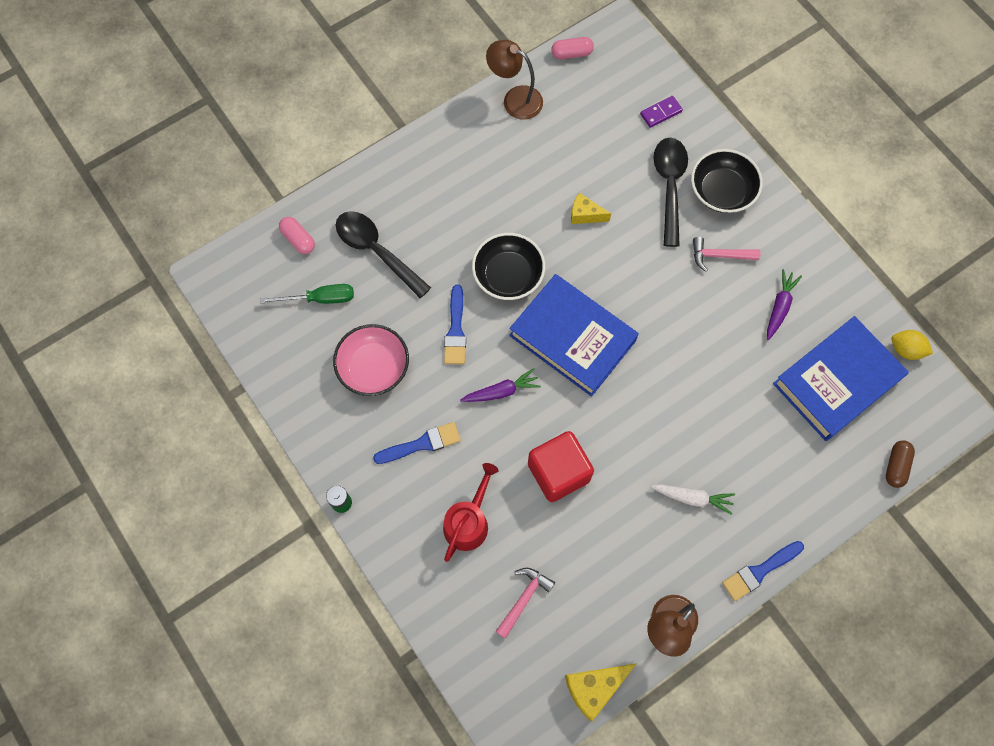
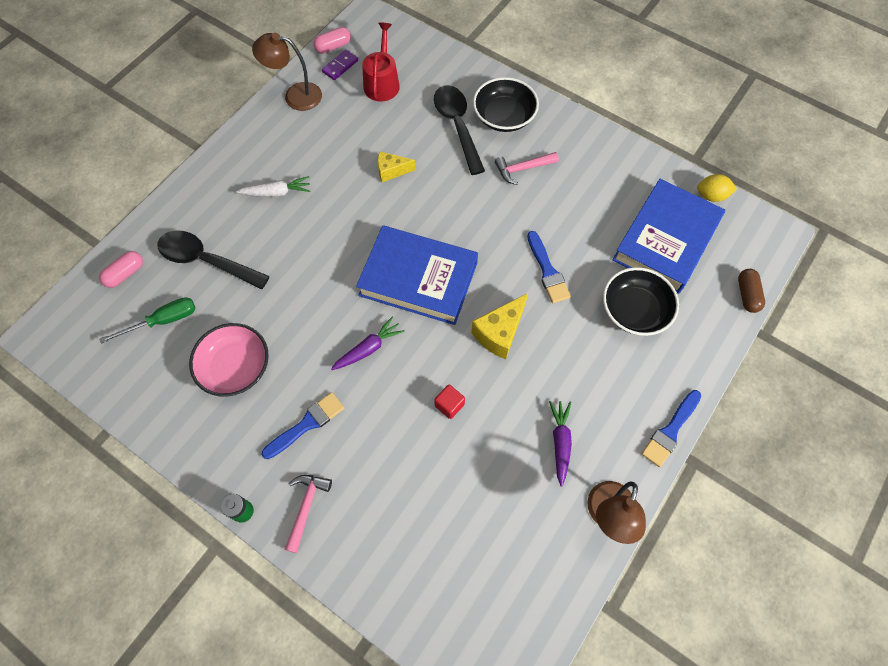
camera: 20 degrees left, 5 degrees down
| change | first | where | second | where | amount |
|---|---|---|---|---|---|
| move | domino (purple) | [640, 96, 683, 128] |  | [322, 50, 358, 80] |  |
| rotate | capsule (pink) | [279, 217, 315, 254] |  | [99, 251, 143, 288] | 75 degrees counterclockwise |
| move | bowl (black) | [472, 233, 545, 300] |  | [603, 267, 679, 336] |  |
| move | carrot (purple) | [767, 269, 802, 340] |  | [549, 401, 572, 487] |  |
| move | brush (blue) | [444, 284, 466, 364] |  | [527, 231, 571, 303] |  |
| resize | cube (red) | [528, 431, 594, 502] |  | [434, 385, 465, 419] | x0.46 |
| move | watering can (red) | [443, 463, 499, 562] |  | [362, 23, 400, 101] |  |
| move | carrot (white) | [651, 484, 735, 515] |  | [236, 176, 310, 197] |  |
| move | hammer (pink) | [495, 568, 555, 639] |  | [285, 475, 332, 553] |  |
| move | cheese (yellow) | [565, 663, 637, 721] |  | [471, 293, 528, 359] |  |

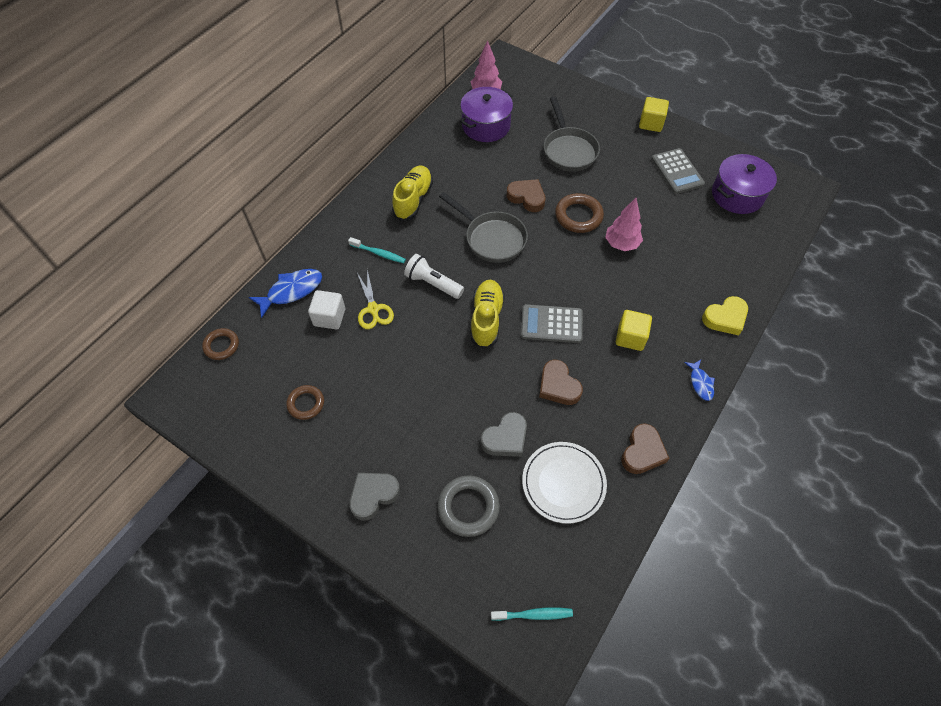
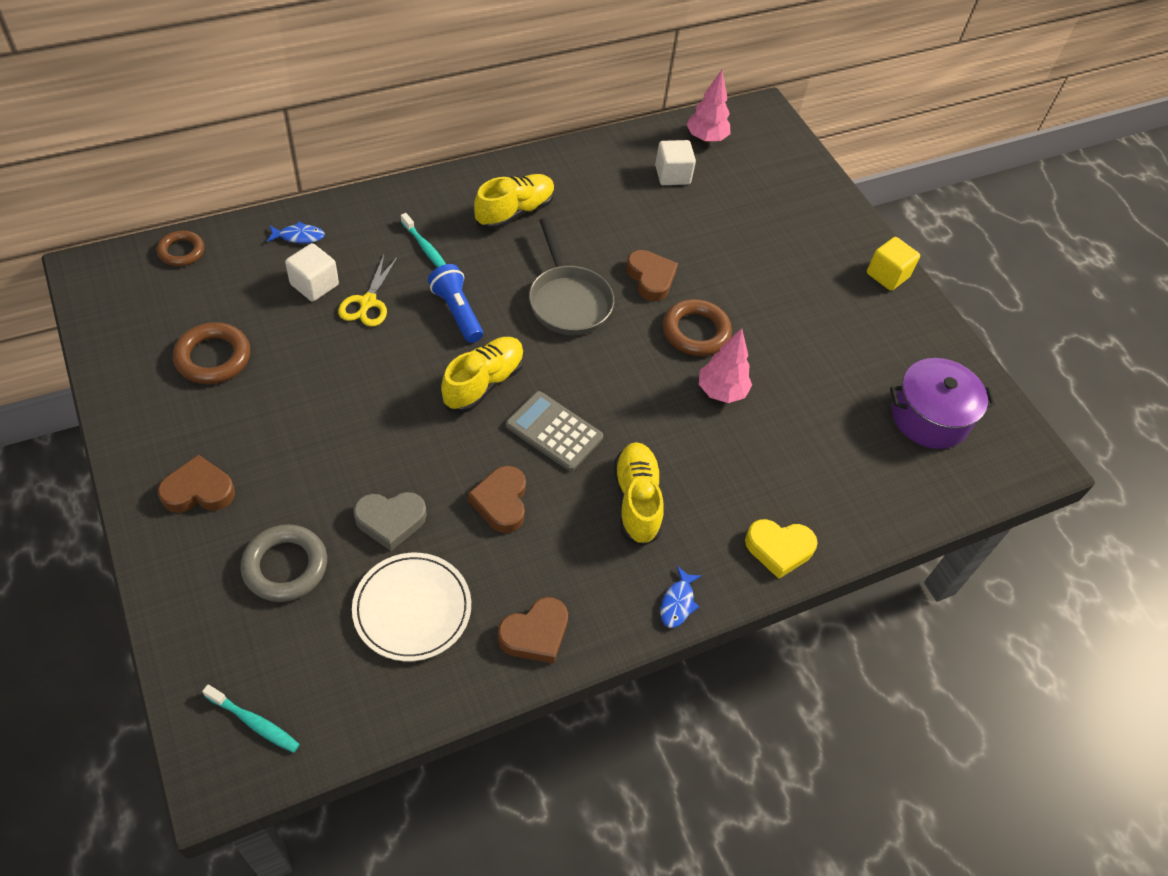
camera: 25 degrees right, 5 degrees down
| change | first | where | second | where | amount |
|---|---|---|---|---|---|
| replace | pot (purple) | [460, 87, 513, 142] | cube (white) | [655, 140, 696, 185] |  |
| delete | pan (grey) | [544, 97, 600, 172] |  |  |  |
| delete | calculator (grey) | [651, 148, 705, 194] |  |  |  |
| recolor | flashlight (white) | [404, 254, 464, 299] | flashlight (blue) | [428, 264, 483, 343] |  |
| resize | fish (blue) | [249, 269, 322, 318] |  | [267, 222, 325, 243] | x0.58 |
| replace | cube (yellow) | [616, 310, 652, 351] | shoe (yellow) | [614, 442, 664, 547] |  |
| resize | ring (brown) | [286, 385, 324, 420] |  | [173, 322, 250, 384] | x1.52 |
| recolor | heart (grey) | [349, 473, 400, 521] | heart (brown) | [158, 455, 235, 513] |  |

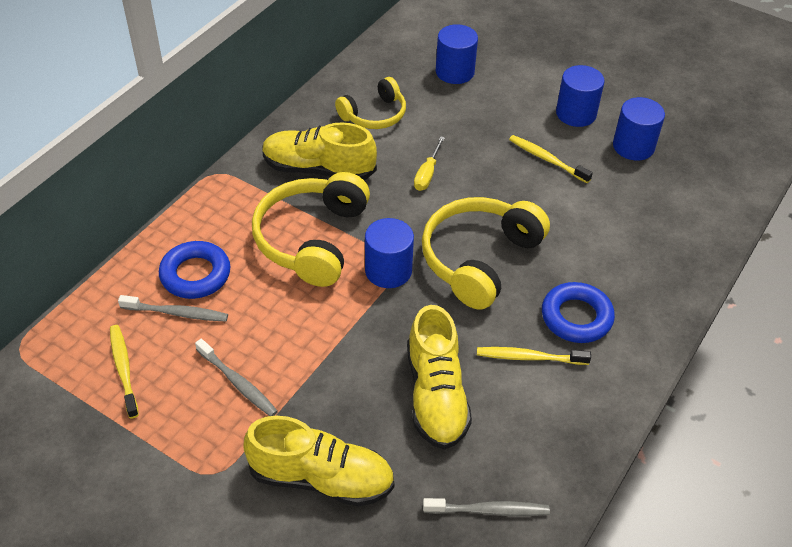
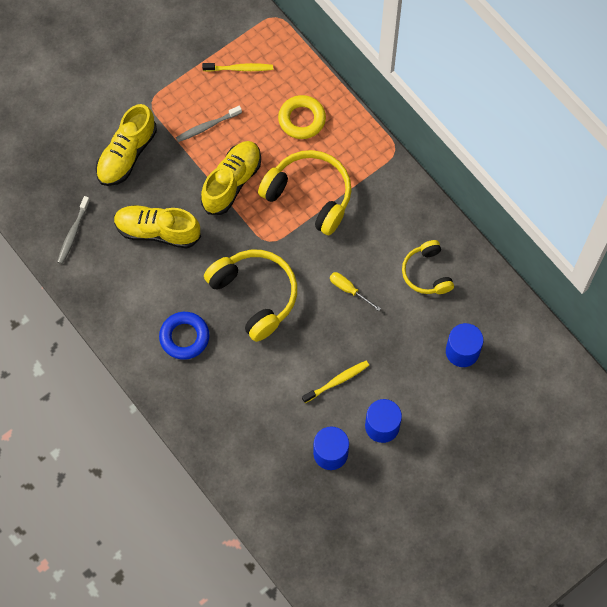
camera: 110 degrees right, 20 degrees up
| change | first | where | second | where | amount |
|---|---|---|---|---|---|
| move | shoe (yellow) | [262, 122, 377, 180] |  | [201, 141, 261, 215] |  |
| delete | cylinder (blue) | [365, 218, 414, 288] |  |  |  |
| recolor | ring (blue) | [159, 241, 230, 299] | ring (yellow) | [278, 95, 326, 139] |  |
| delete | toothbrush (grey) | [118, 295, 228, 321] |  |  |  |
| delete | toothbrush (yellow) | [477, 347, 591, 365] |  |  |  |

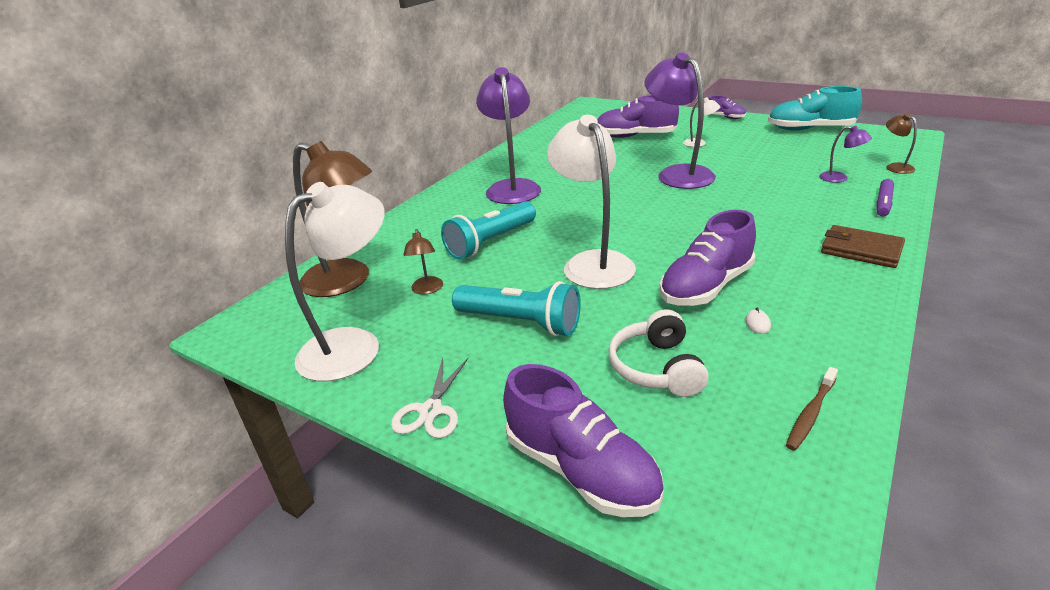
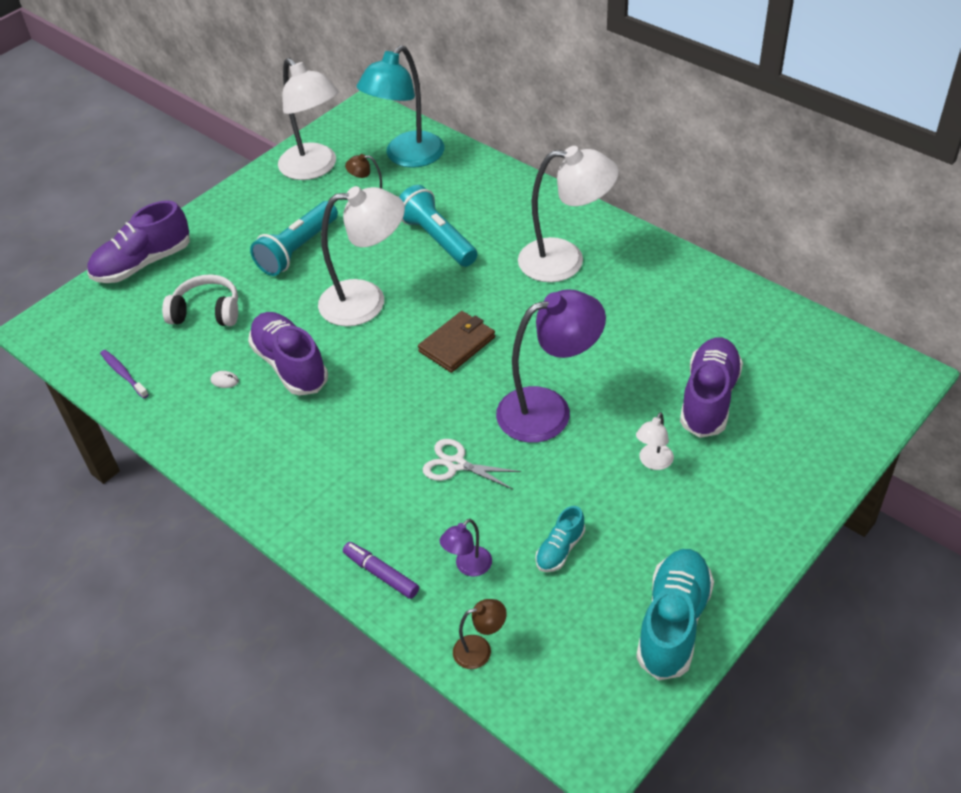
camera: 100 degrees right, 15 degrees up
| change | first | where | second | where | amount |
|---|---|---|---|---|---|
| recolor | lamp (purple) | [476, 67, 541, 204] | lamp (white) | [518, 146, 619, 282] |  |
| delete | shoe (purple) | [709, 96, 746, 119] |  |  |  |
| recolor | lamp (brown) | [293, 141, 372, 297] | lamp (turquoise) | [357, 45, 445, 168] |  |
| move | wallet (brown) | [821, 225, 905, 268] |  | [418, 311, 495, 373] |  |
| move | scissors (white) | [391, 357, 468, 438] |  | [423, 439, 521, 489] |  |
| recolor | toothbrush (brown) | [786, 367, 838, 451] | toothbrush (purple) | [100, 350, 149, 398] |  |
| insert |  |  | shoe (turquoise) | [535, 506, 585, 572] |  |

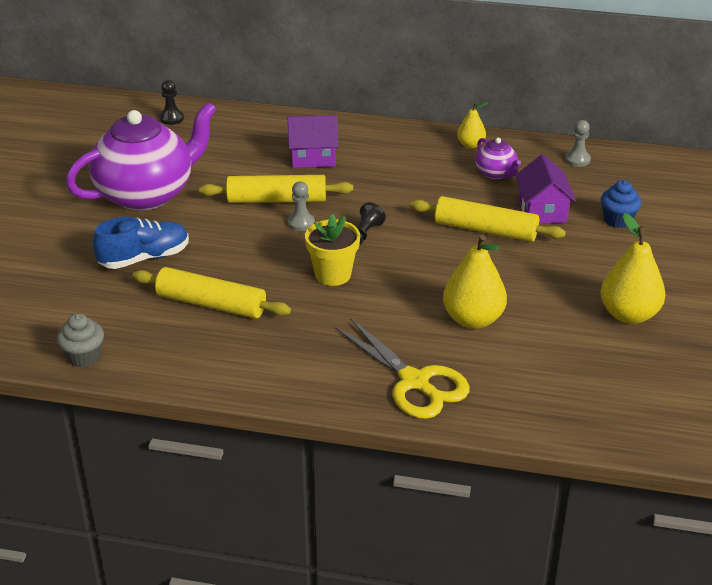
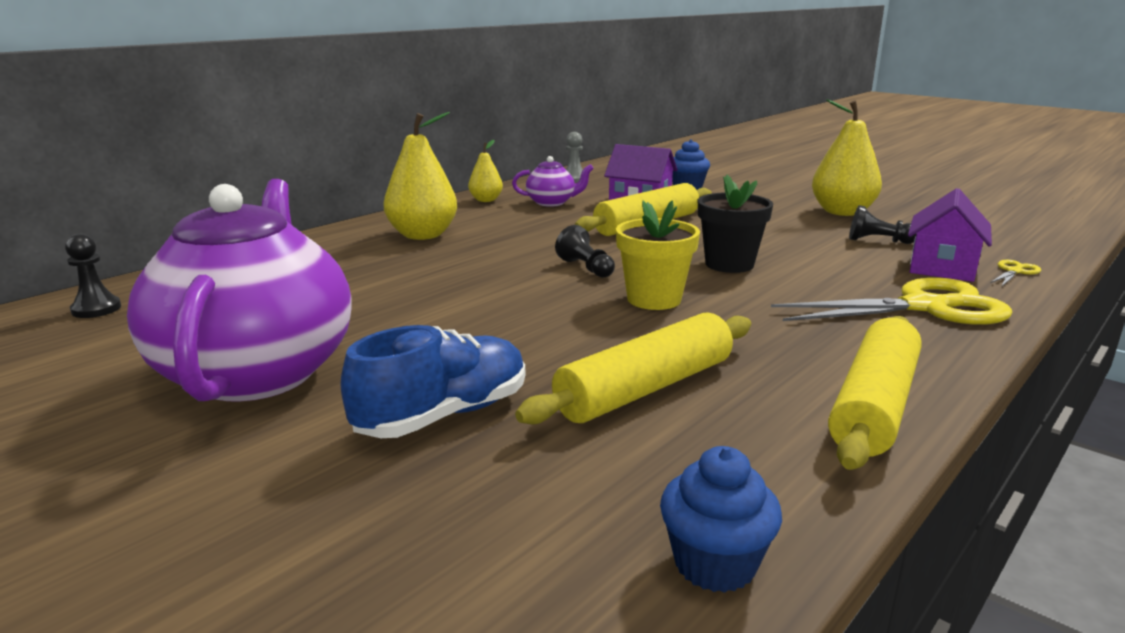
camera: 60 degrees left, 15 degrees down
| change | first | where | second | where | amount |
|---|---|---|---|---|---|
| move | house (purple) | [288, 115, 339, 168] |  | [908, 188, 992, 282] |  |
| move | rolling pin (yellow) | [199, 175, 353, 203] |  | [828, 316, 922, 470] |  |
| delete | pawn (grey) | [288, 182, 315, 231] |  |  |  |
| rotate | shoe (blue) | [93, 217, 189, 269] |  | [340, 325, 525, 438] | 45 degrees clockwise |
| move | pear (yellow) | [443, 235, 507, 329] |  | [383, 112, 457, 240] |  |
| recolor | cupcake (grey) | [57, 313, 104, 367] | cupcake (blue) | [660, 446, 782, 593] |  |
| insert |  |  | flower pot (black) | [698, 175, 773, 273] |  |
| insert |  |  | pawn (black) | [849, 205, 917, 244] |  |
| insert |  |  | scissors (yellow) | [991, 260, 1041, 286] |  |

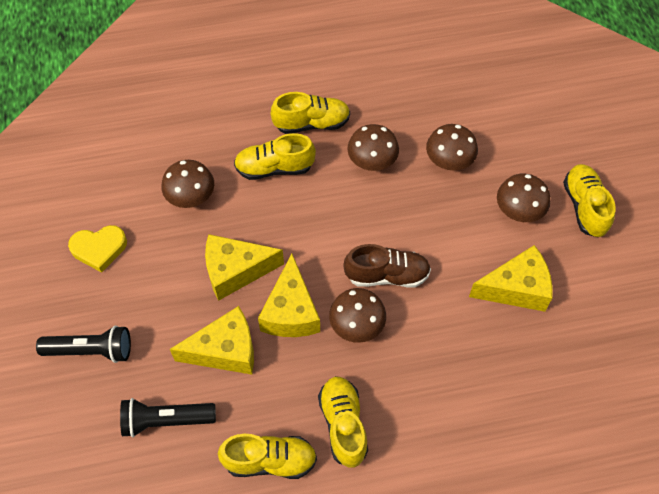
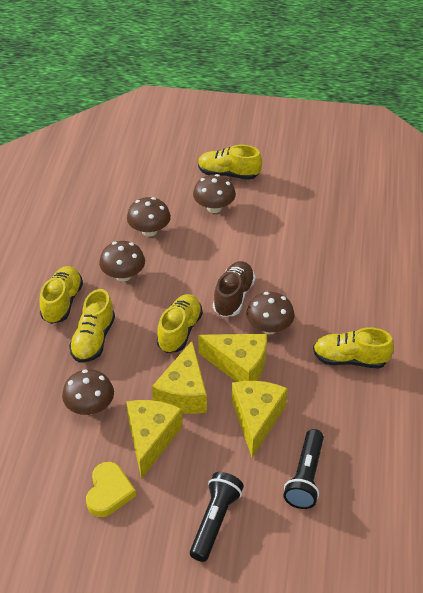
camera: 70 degrees left, 15 degrees down
| change | first | where | second | where | amount |
|---|---|---|---|---|---|
| move | cheese (yellow) | [469, 245, 553, 312] |  | [126, 400, 183, 479] |  |
| move | shoe (yellow) | [218, 434, 317, 479] |  | [156, 294, 203, 353] |  |

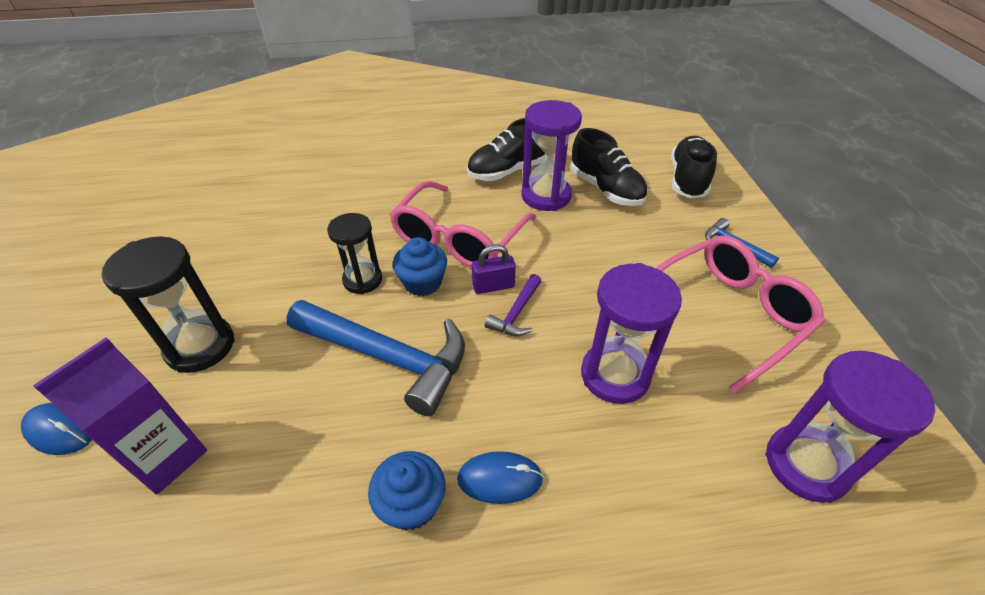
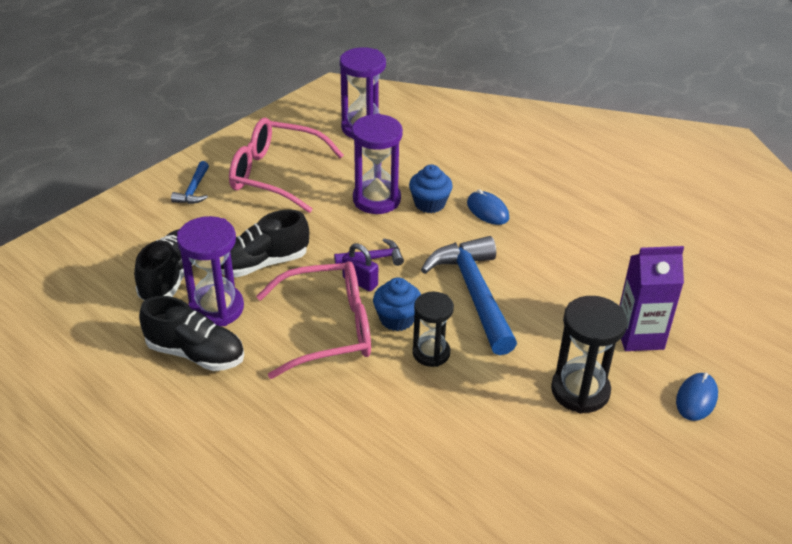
camera: 130 degrees left, 5 degrees down
| change | first | where | second | where | amount |
|---|---|---|---|---|---|
| move | shoe (black) | [671, 136, 717, 198] |  | [221, 209, 309, 277] |  |
| rotate | mouse (blue) | [21, 403, 92, 455] |  | [676, 372, 718, 421] | 45 degrees clockwise |
| move | cupcake (blue) | [368, 451, 446, 530] |  | [409, 165, 453, 213] |  |

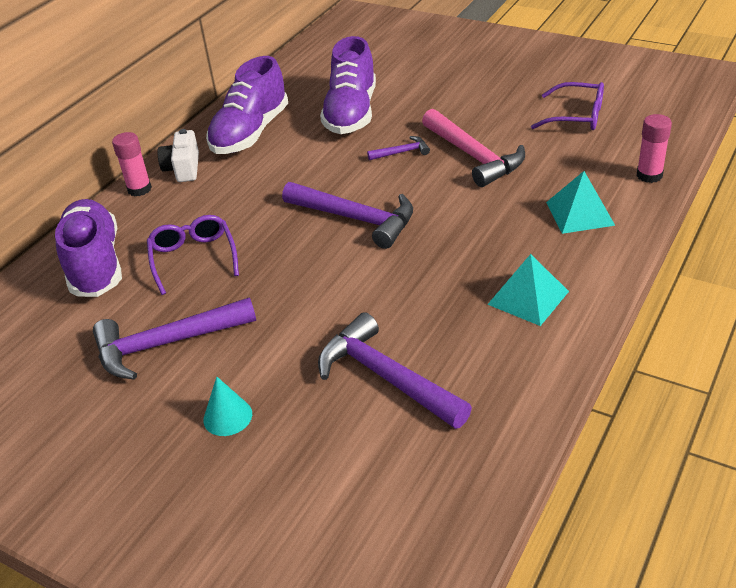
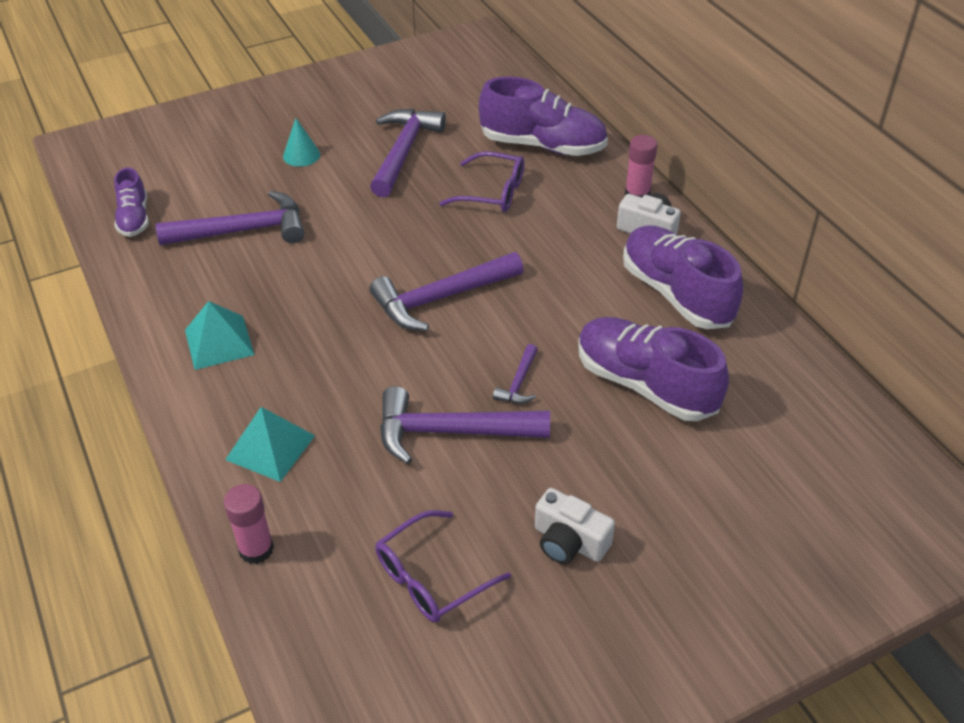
camera: 120 degrees right, 5 degrees up
| change | first | where | second | where | amount |
|---|---|---|---|---|---|
| recolor | hammer (pink) | [422, 109, 525, 187] | hammer (purple) | [380, 386, 550, 464] |  |
| insert |  |  | shoe (purple) | [114, 168, 149, 237] |  |
| insert |  |  | camera (white) | [535, 488, 615, 564] |  |

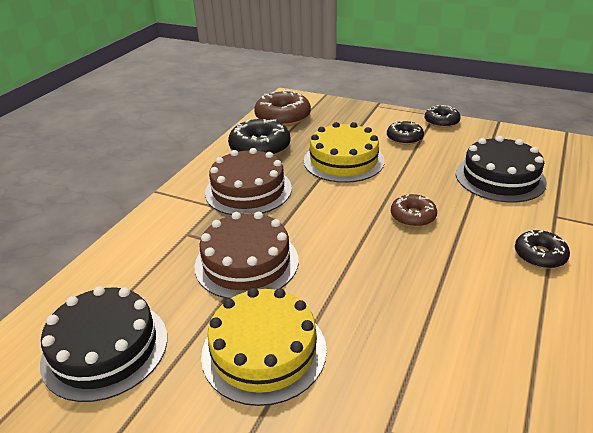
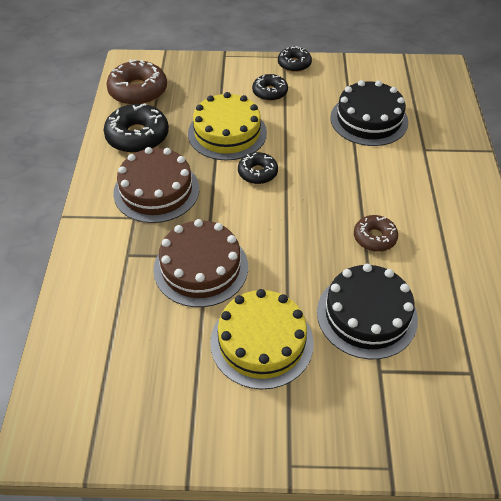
camera: 25 degrees left, 15 degrees up
| change | first | where | second | where | amount |
|---|---|---|---|---|---|
| move | donut (brown) | [391, 194, 437, 227] |  | [354, 215, 398, 252] |  |
| move | donut (black) | [515, 230, 570, 269] |  | [238, 152, 278, 184] |  |
| move | cake (black) | [40, 286, 167, 402] |  | [317, 264, 418, 359] |  |

